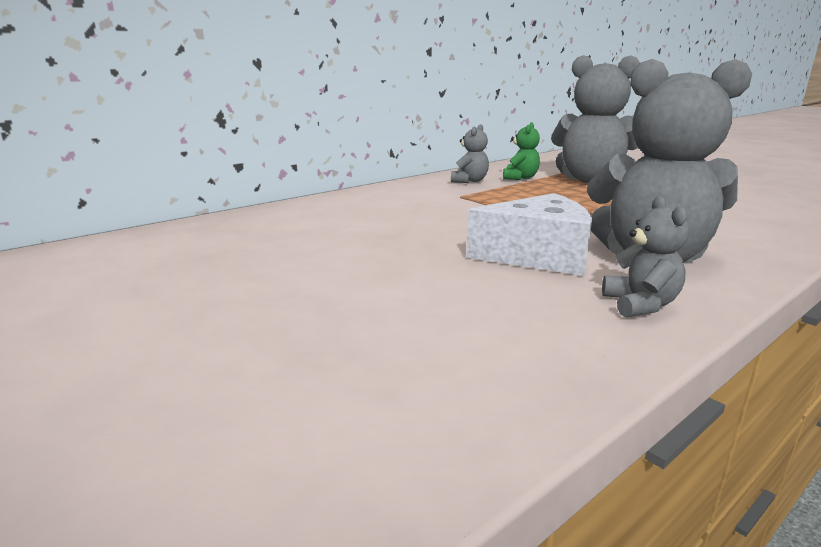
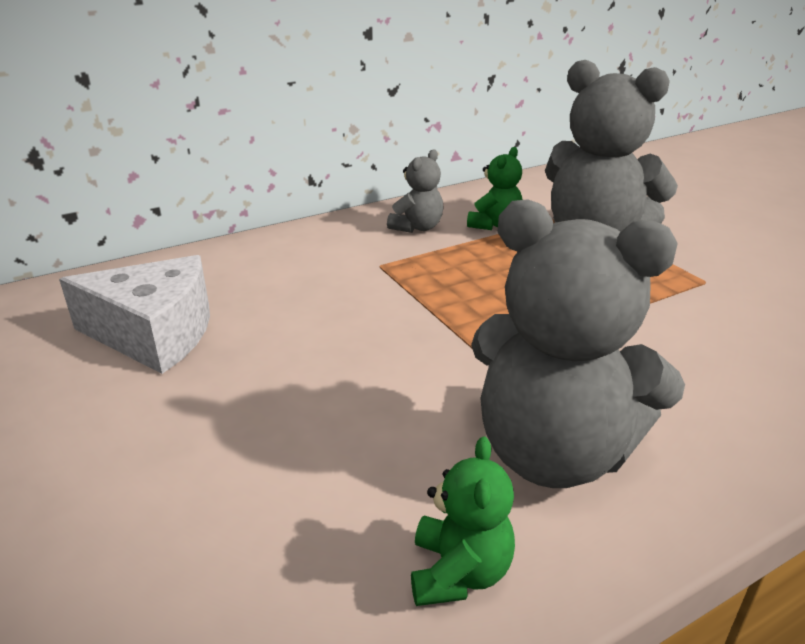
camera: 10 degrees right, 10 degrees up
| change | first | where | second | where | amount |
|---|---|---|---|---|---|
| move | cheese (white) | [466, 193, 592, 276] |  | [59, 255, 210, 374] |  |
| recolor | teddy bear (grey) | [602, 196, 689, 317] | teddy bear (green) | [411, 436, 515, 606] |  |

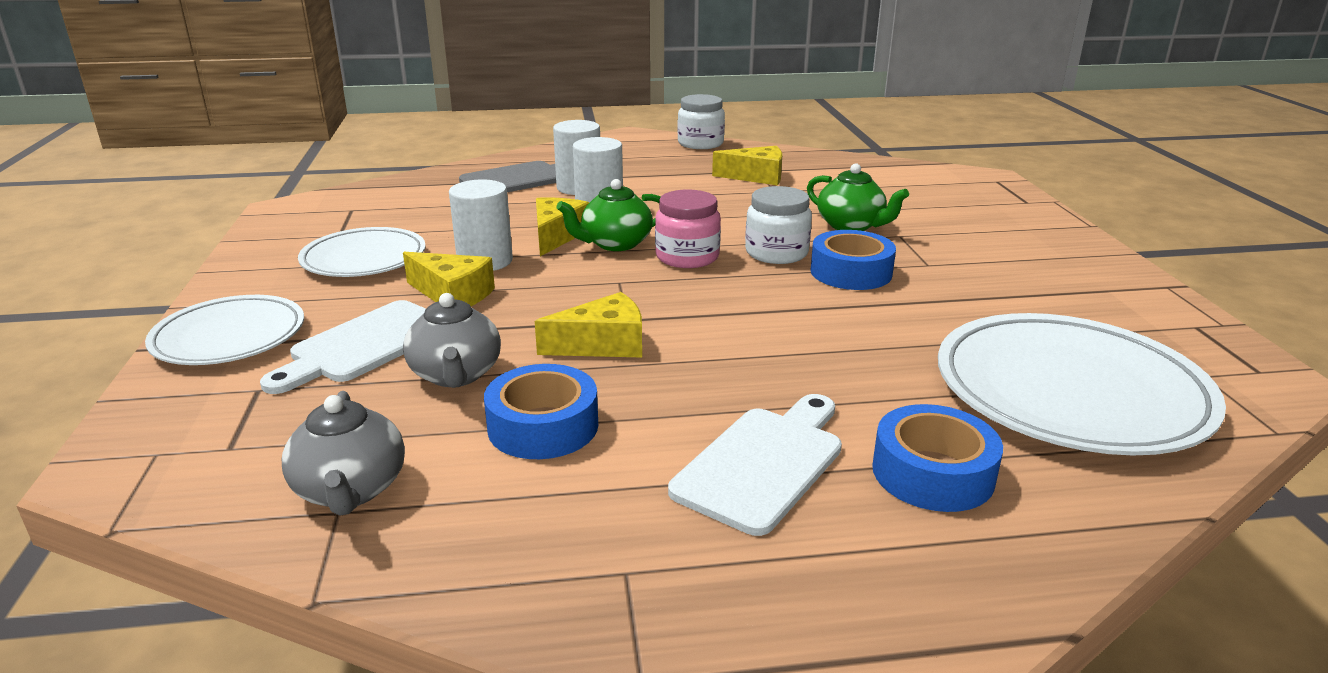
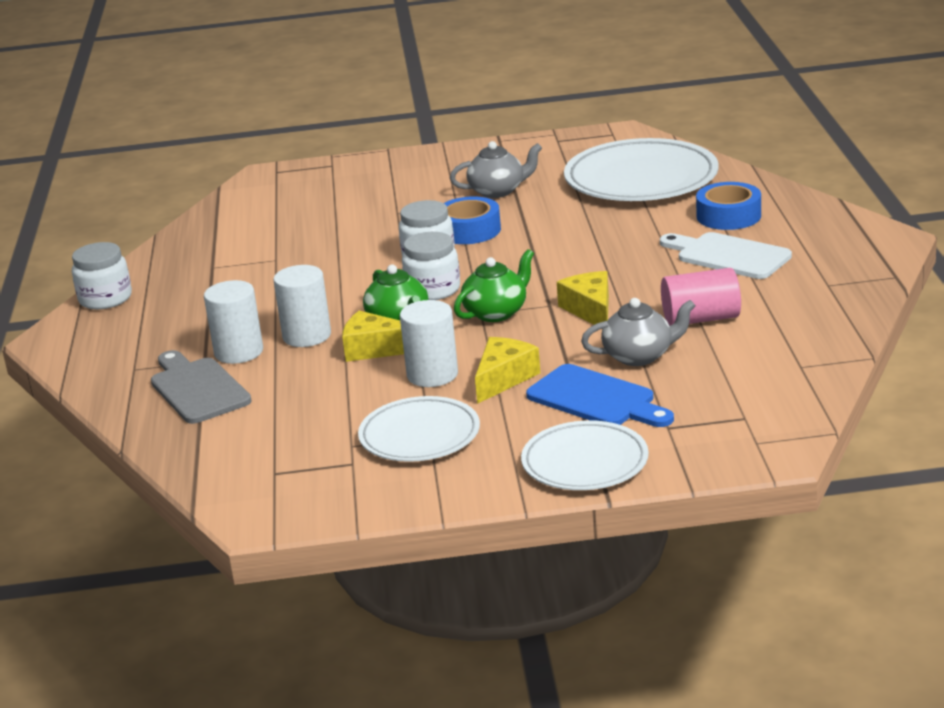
camera: 85 degrees left, 0 degrees up
| change | first | where | second | where | amount |
|---|---|---|---|---|---|
| delete | cheese (yellow) | [712, 146, 782, 185] |  |  |  |
| move | teapot (green) | [807, 163, 909, 231] |  | [454, 249, 534, 322] |  |
| recolor | jar (pink) | [655, 189, 721, 268] | jar (white) | [402, 232, 460, 300] |  |
| recolor | cutting board (white) | [260, 300, 426, 394] | cutting board (blue) | [526, 364, 674, 427] |  |
| replace | tape (blue) | [484, 364, 598, 459] | cylinder (pink) | [661, 268, 741, 326] |  |
| move | teapot (grey) | [282, 391, 405, 516] |  | [450, 141, 542, 198] |  |

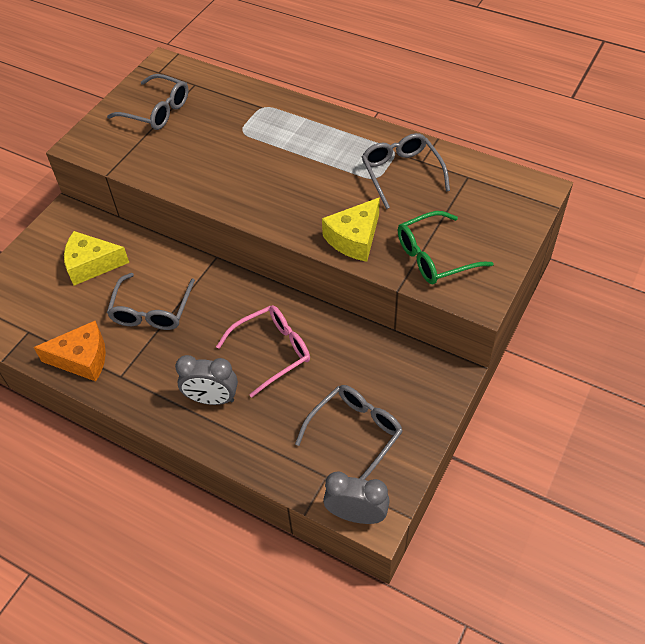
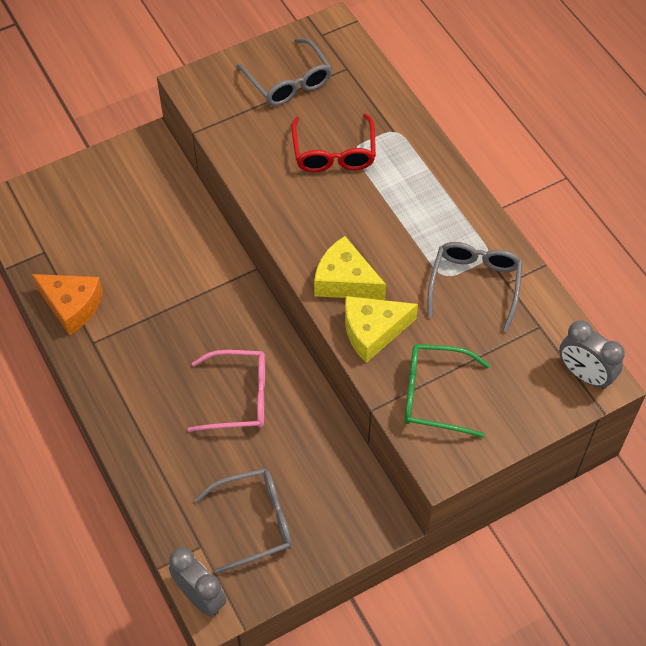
camera: 30 degrees right, 5 degrees up
| change | first | where | second | where | amount |
|---|---|---|---|---|---|
| move | cheese (yellow) | [64, 231, 129, 286] |  | [314, 236, 386, 300] |  |
| delete | glasses (grey) | [107, 273, 195, 330] |  |  |  |
| move | clock (grey) | [175, 355, 238, 405] |  | [559, 320, 625, 389] |  |
| insert |  |  | glasses (red) | [291, 113, 376, 172] |  |

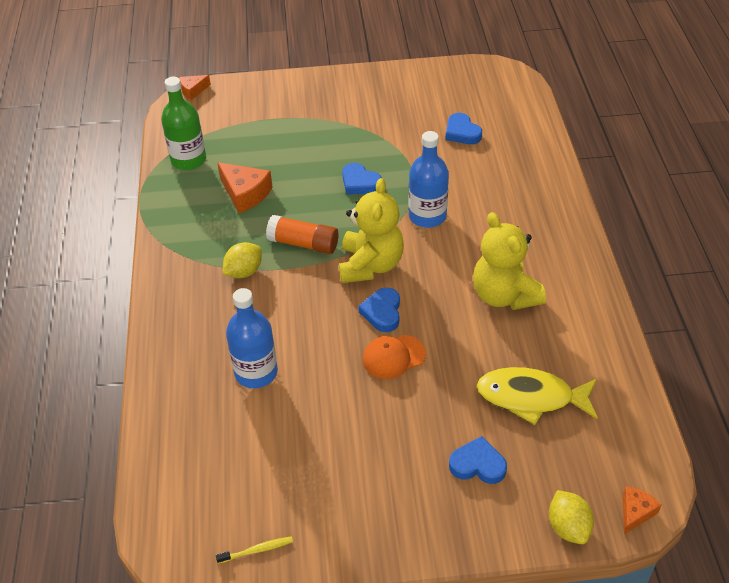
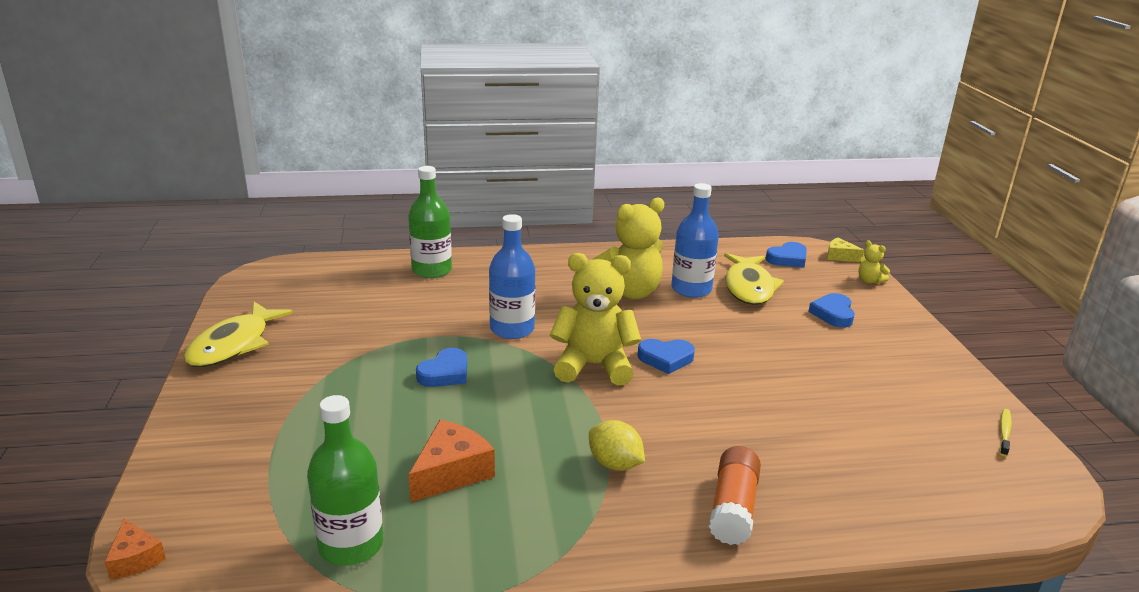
camera: 95 degrees left, 20 degrees down
| change | first | where | second | where | amount |
|---|---|---|---|---|---|
| move | heart (blue) | [445, 113, 482, 144] |  | [766, 242, 807, 268] |  |
| move | glue stick (orange) | [266, 215, 339, 254] |  | [709, 446, 761, 545] |  |
| move | bottle (blue) | [226, 288, 278, 388] |  | [671, 183, 719, 298] |  |
| delete | cap (orange) | [363, 335, 426, 379] |  |  |  |
| recolor | cheese (orange) | [623, 486, 662, 534] | cheese (yellow) | [827, 238, 864, 262] |  |
| replace | lemon (yellow) | [549, 490, 594, 544] | teddy bear (yellow) | [858, 240, 890, 284] |  |
| rotate | toothbrush (yellow) | [216, 536, 293, 564] |  | [1000, 409, 1012, 457] | 45 degrees clockwise |
| insert |  |  | bottle (green) | [408, 166, 452, 278] |  |
| insert |  |  | fish (yellow) | [184, 302, 293, 367] |  |

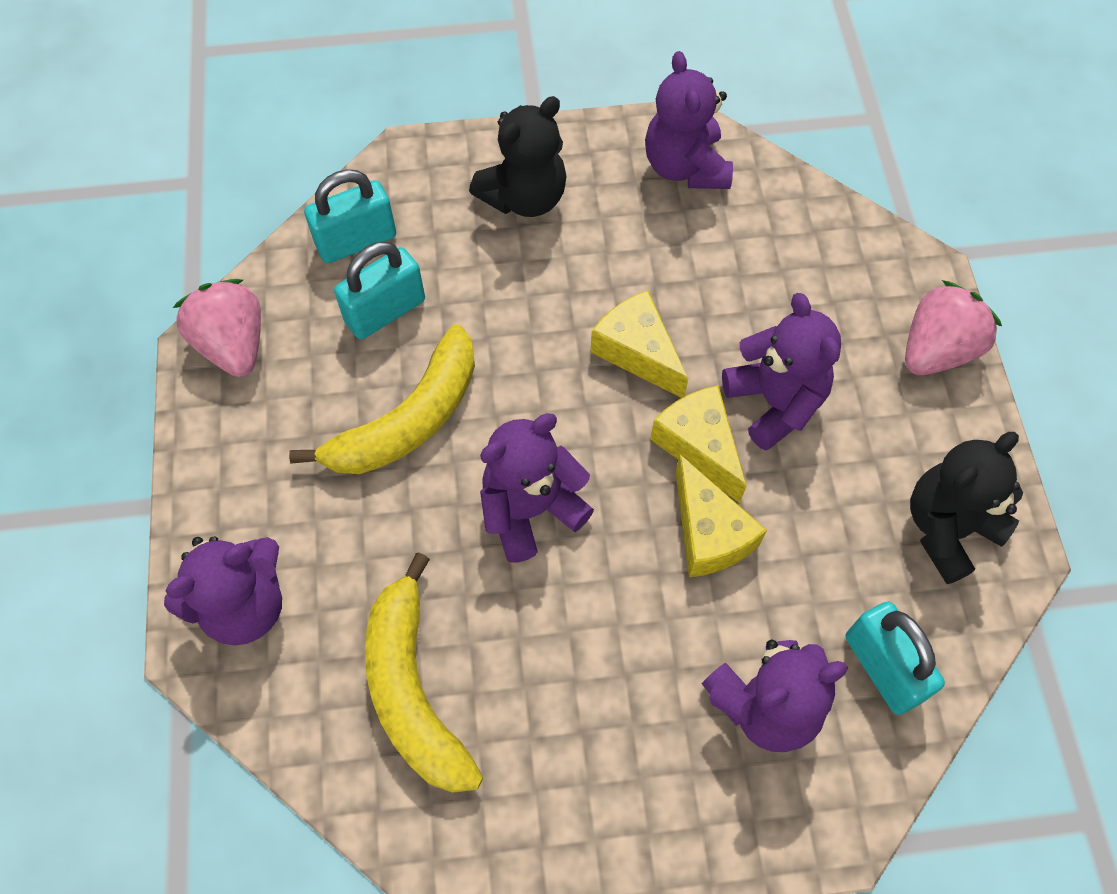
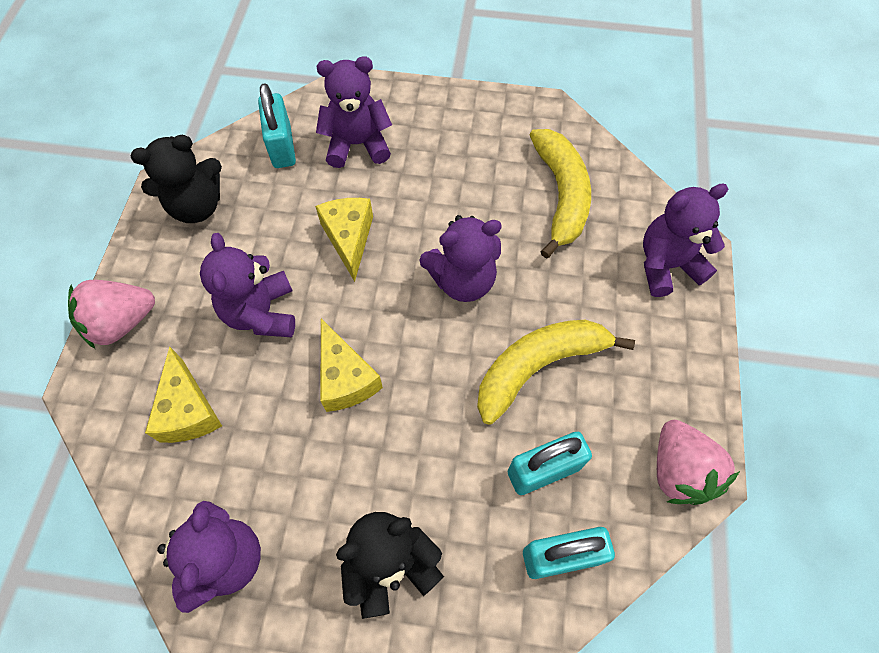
camera: 165 degrees left, 0 degrees up
| change | first | where | second | where | amount |
|---|---|---|---|---|---|
| move | cheese (yellow) | [650, 385, 746, 503] |  | [145, 347, 222, 443] |  |

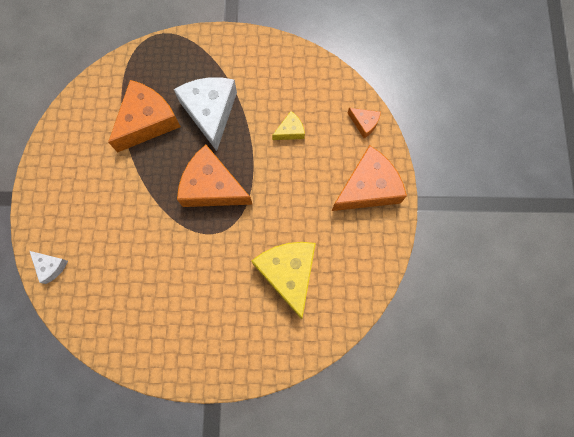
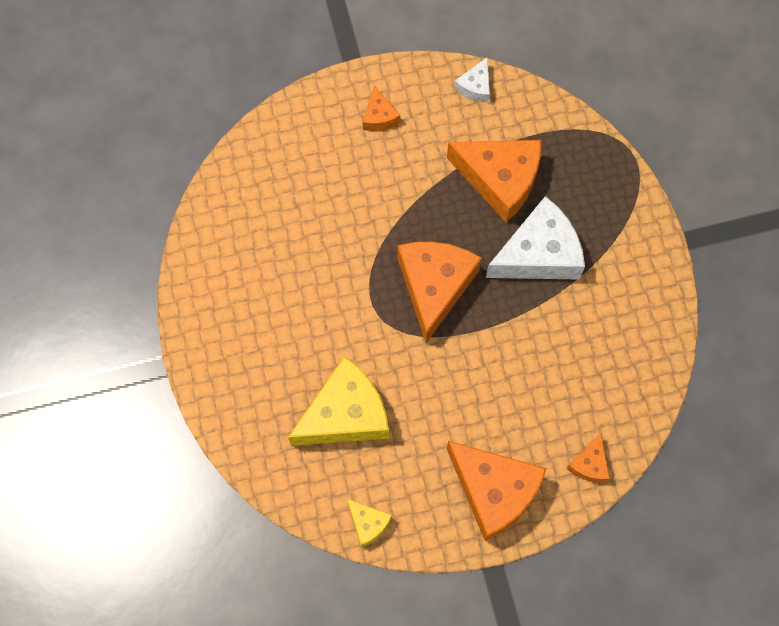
camera: 75 degrees right, 5 degrees down
| change | first | where | second | where | amount |
|---|---|---|---|---|---|
| move | cheese (yellow) | [272, 111, 305, 140] |  | [347, 499, 392, 547] |  |
| move | cheese (white) | [30, 251, 68, 284] |  | [454, 57, 490, 102] |  |
| insert |  |  | cheese (orange) | [363, 86, 400, 131] |  |

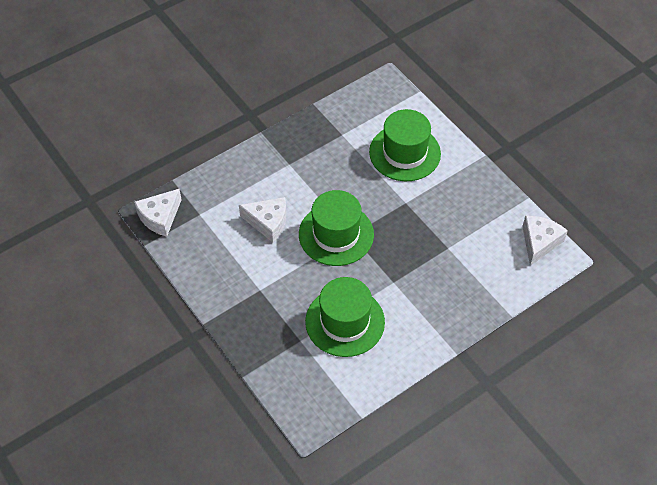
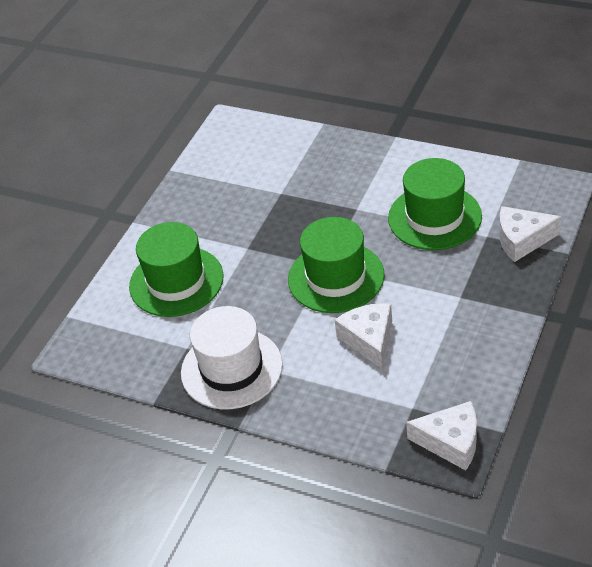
camera: 115 degrees left, 10 degrees down
| change | first | where | second | where | amount |
|---|---|---|---|---|---|
| move | cheese (white) | [522, 216, 568, 266] |  | [499, 206, 561, 262] |  |
| insert |  |  | hat (white) | [181, 306, 283, 409] |  |

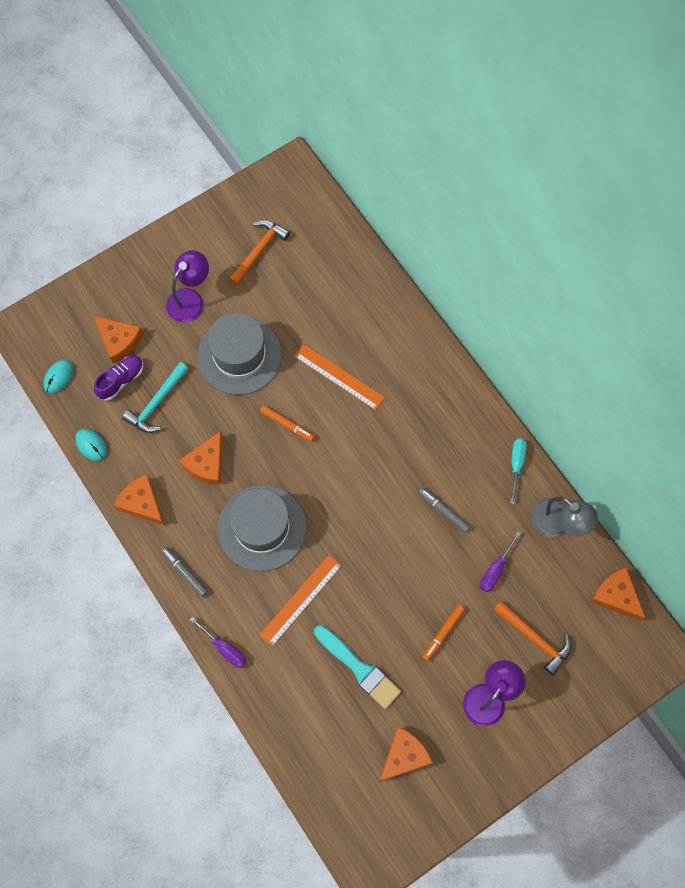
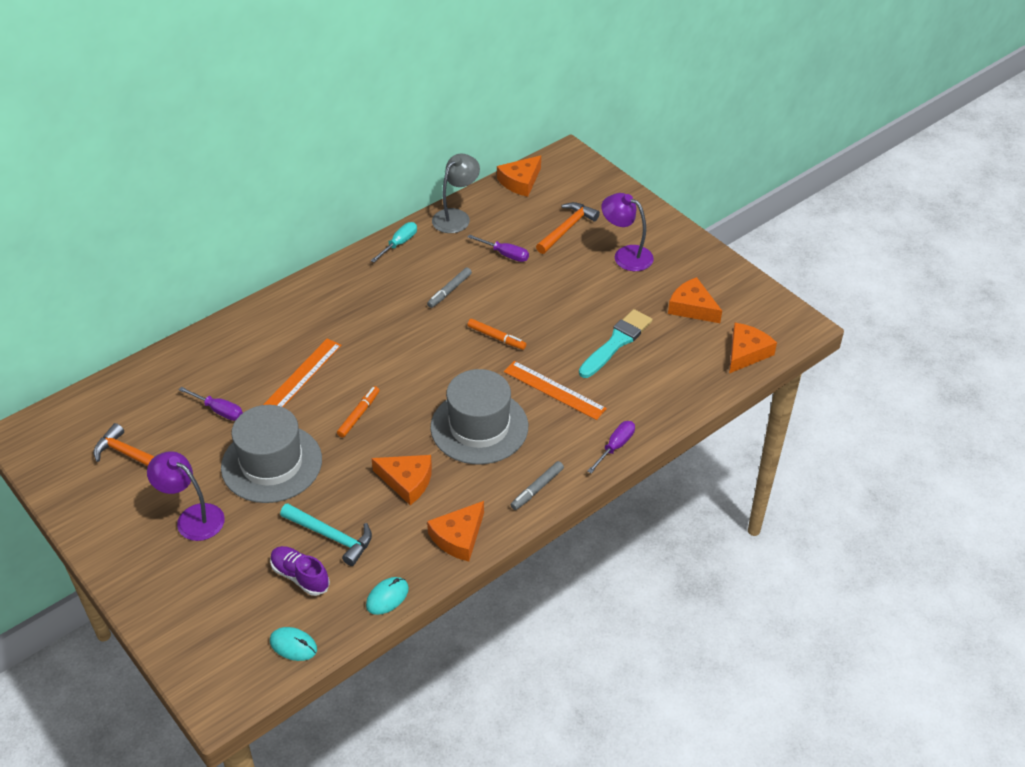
camera: 95 degrees left, 25 degrees down
| change | first | where | second | where | amount |
|---|---|---|---|---|---|
| move | cheese (orange) | [94, 316, 143, 364] |  | [729, 323, 777, 374] |  |
| rotate | screwdriver (turquoise) | [510, 438, 527, 504] |  | [371, 222, 417, 262] | 120 degrees clockwise |
| move | marker (orange) | [422, 605, 465, 661] |  | [467, 319, 526, 350] |  |
| insert |  |  | screwdriver (purple) | [179, 387, 243, 421] |  |

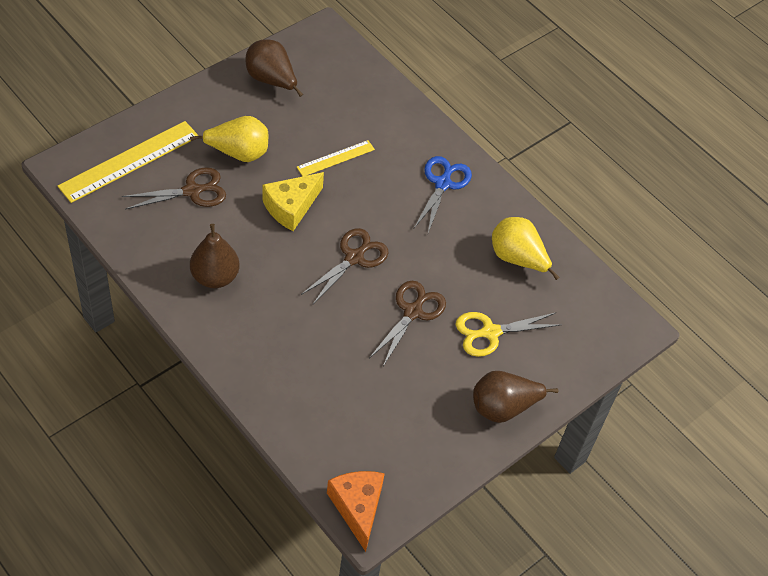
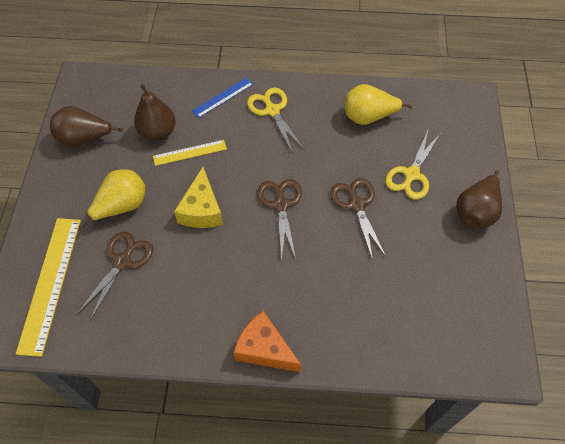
camera: 40 degrees left, 5 degrees up
| change | first | where | second | where | amount |
|---|---|---|---|---|---|
| rotate | ruler (yellow) | [297, 140, 375, 176] |  | [153, 140, 227, 166] | 60 degrees clockwise |
| recolor | scissors (blue) | [414, 156, 472, 233] | scissors (yellow) | [247, 88, 304, 154] |  |
| move | pear (brown) | [190, 224, 239, 288] |  | [134, 84, 176, 141] |  |
| move | cheese (orange) | [327, 471, 385, 552] |  | [233, 311, 301, 373] |  |
| insert |  |  | ruler (blue) | [192, 78, 254, 118] |  |

